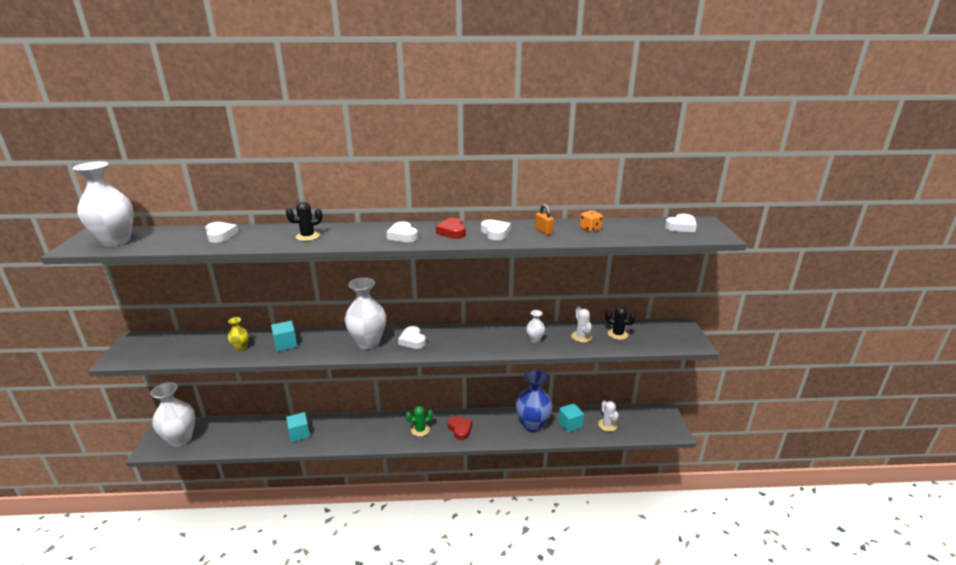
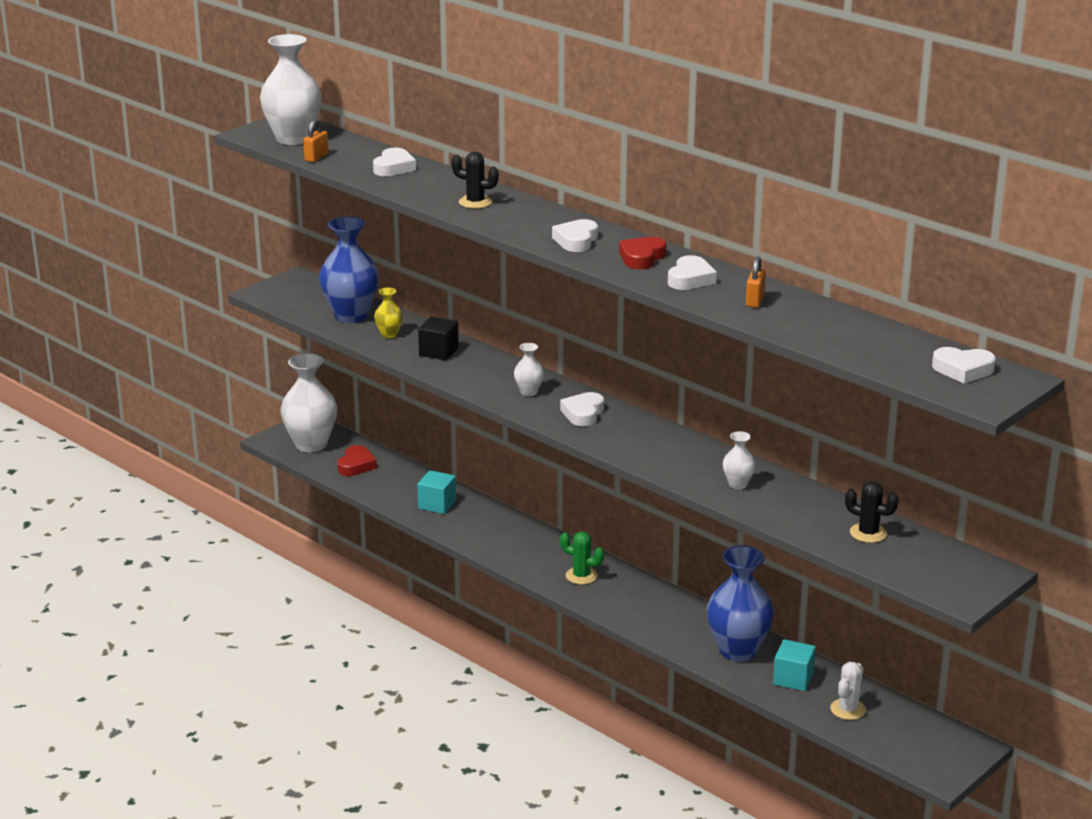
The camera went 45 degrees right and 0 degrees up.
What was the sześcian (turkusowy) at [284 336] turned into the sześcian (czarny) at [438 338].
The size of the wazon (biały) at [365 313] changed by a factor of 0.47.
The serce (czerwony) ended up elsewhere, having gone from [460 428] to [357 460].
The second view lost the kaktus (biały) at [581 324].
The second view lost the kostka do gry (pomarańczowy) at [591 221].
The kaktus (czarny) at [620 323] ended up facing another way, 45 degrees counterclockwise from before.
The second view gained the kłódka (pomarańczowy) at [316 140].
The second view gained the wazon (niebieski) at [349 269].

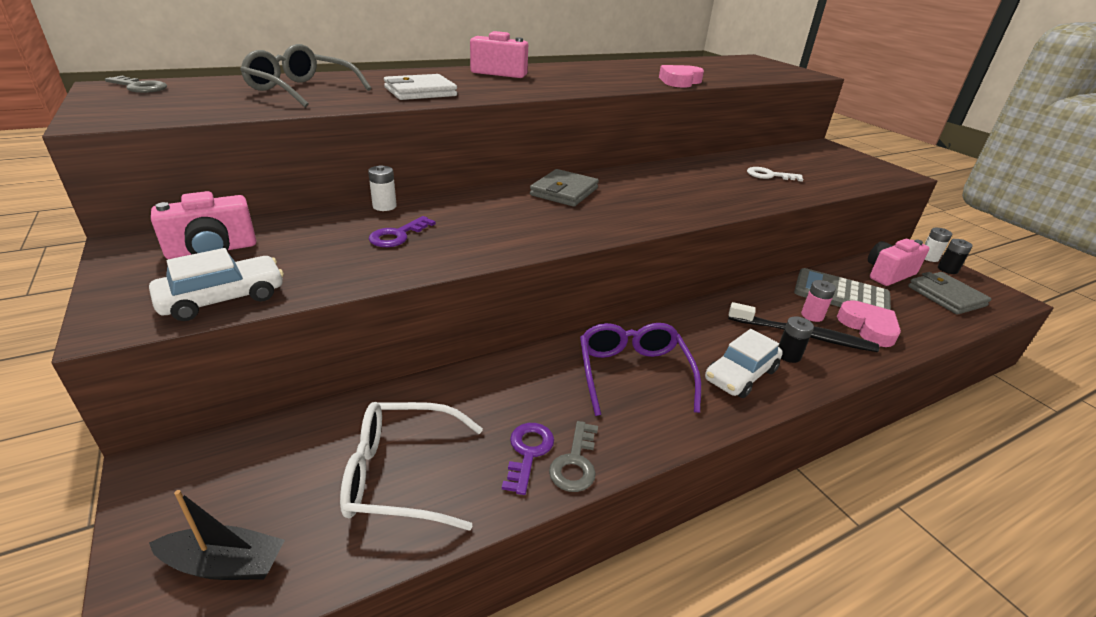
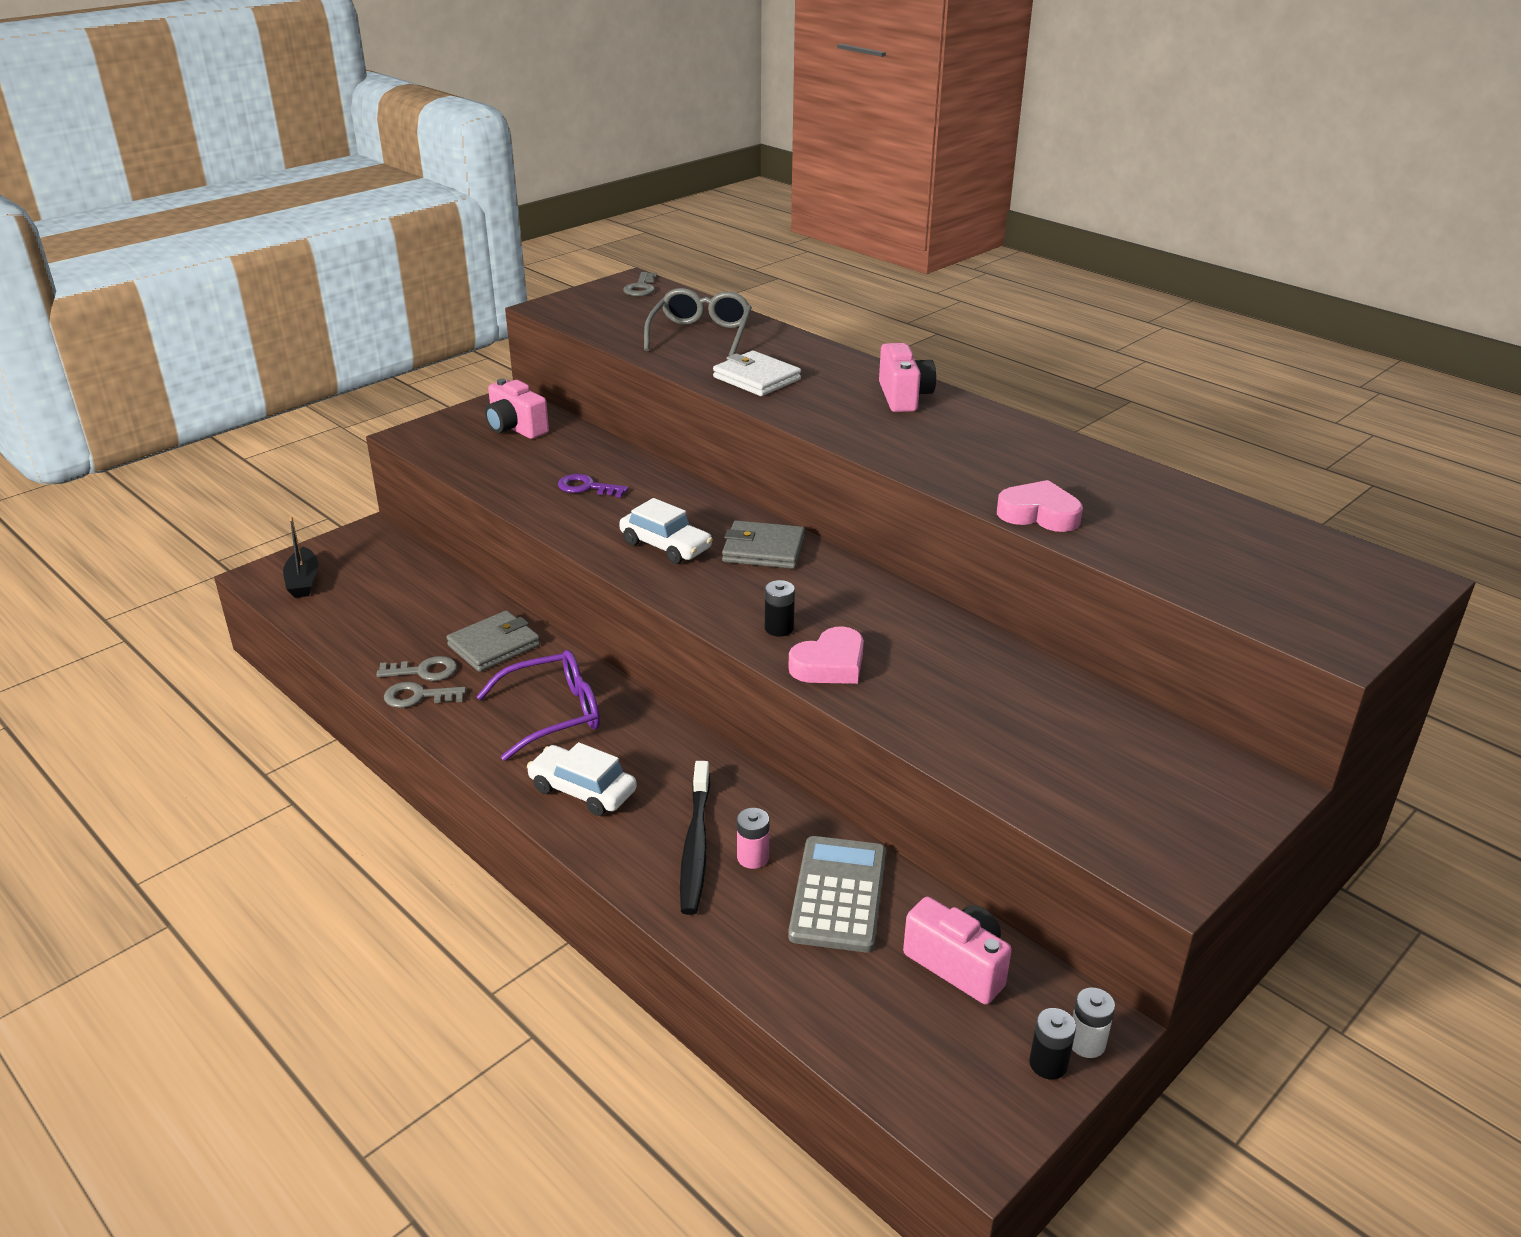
The camera went 75 degrees right and 0 degrees up.
The samochód (biały) ended up elsewhere, having gone from [216 284] to [666 531].
The second view lost the okulary (biały) at [411 466].
The second view lost the bateria (biały) at [382 188].
What was the klucz (fioletowy) at [528 459] turned into the klucz (szary) at [416 668].
The second view lost the klucz (biały) at [775 174].
The bateria (czarny) ended up elsewhere, having gone from [796 339] to [780 608].
The serce (różowy) ended up elsewhere, having gone from [869 323] to [826 655].
The portfel (szary) ended up elsewhere, having gone from [950 293] to [493 641].

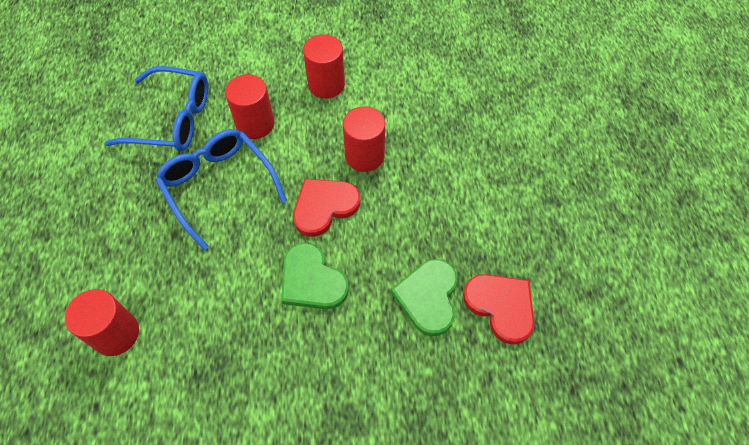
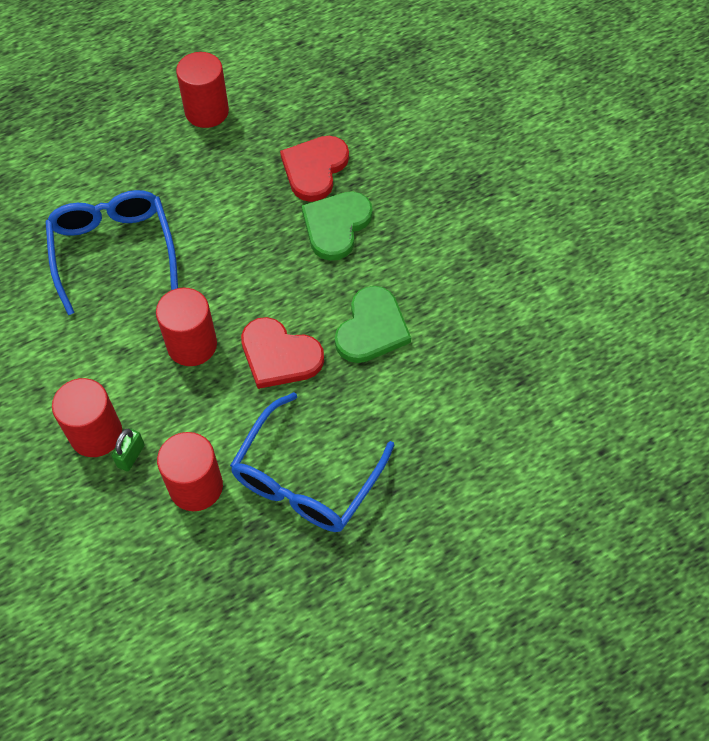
The camera went 115 degrees left and 0 degrees up.
The walec (czerwony) ended up elsewhere, having gone from [102 322] to [202 90].
The okulary (niebieski) ended up elsewhere, having gone from [156 108] to [111 252].
The serce (zielony) at [424 297] ended up facing another way, 135 degrees clockwise from before.
The second view gained the kłódka (zielony) at [128 449].

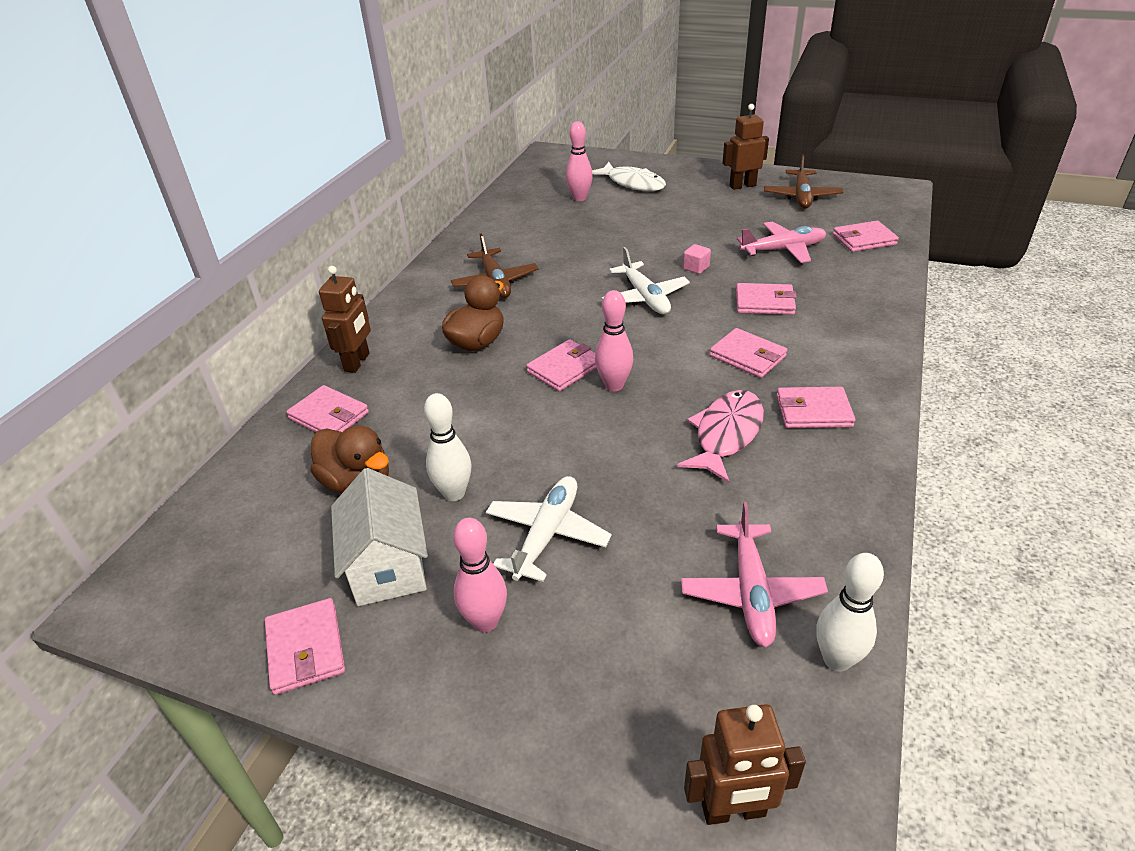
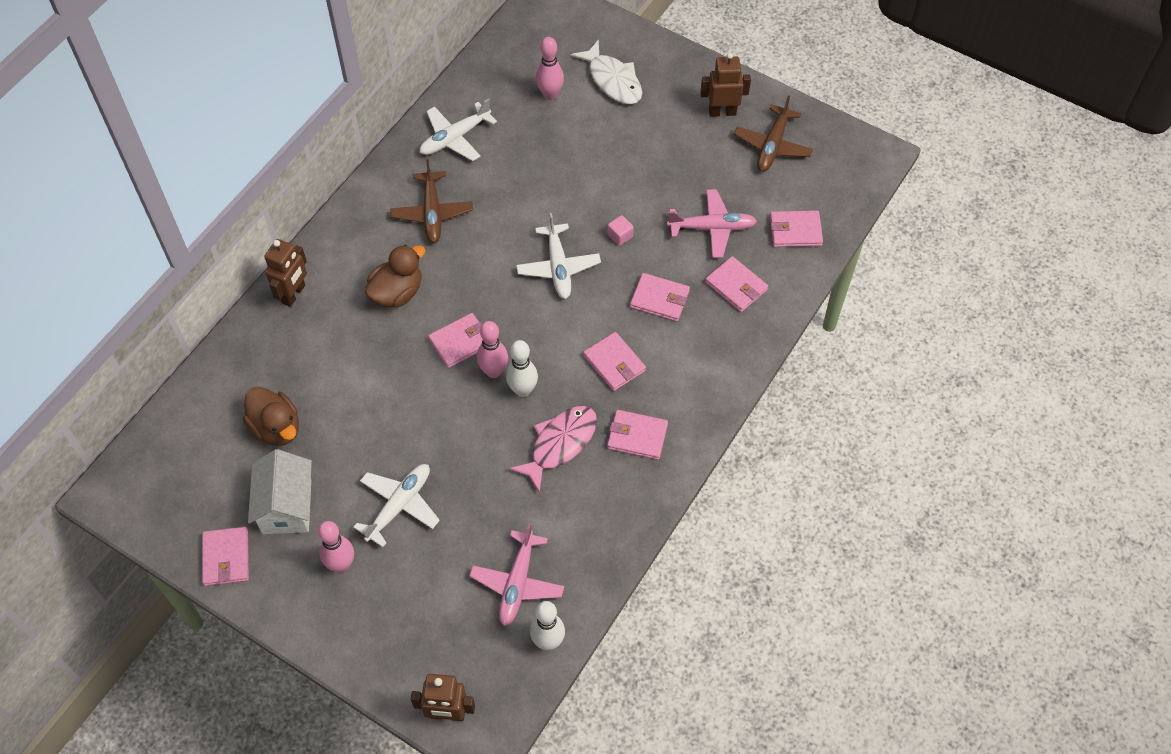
The camera went 10 degrees right and 20 degrees up.
The portfel (różowy) ended up elsewhere, having gone from [327 408] to [736 284].
The kręgiel (biały) ended up elsewhere, having gone from [447 447] to [522 368].
The second view gained the samolot (biały) at [458 129].

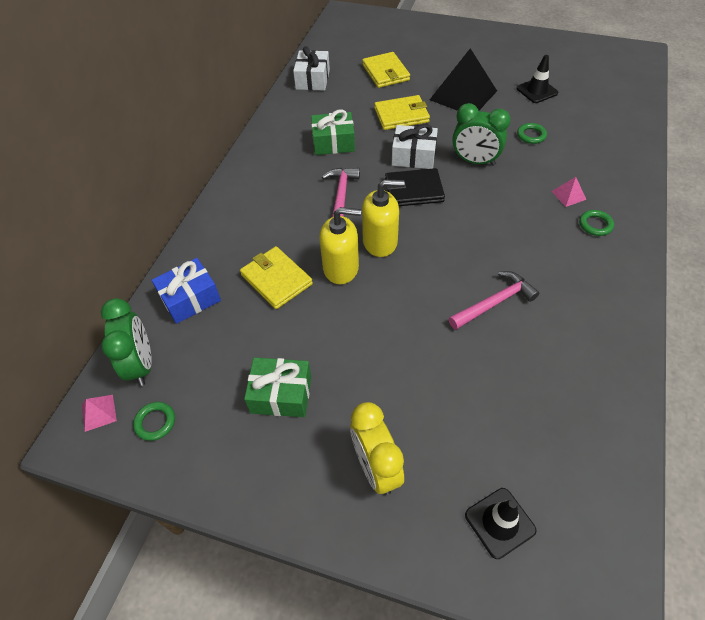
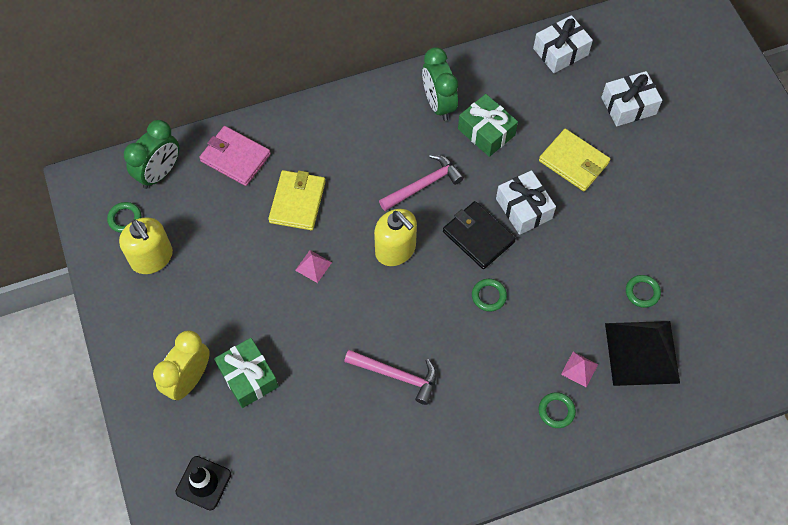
The camera went 50 degrees right and 10 degrees up.
The piramida (różowy) ended up elsewhere, having gone from [99 413] to [313 266].
Where the prezent (niebieski) stood at [186 291], the portfel (różowy) came to stand at [235 156].
The prezent (zielony) ended up elsewhere, having gone from [278 387] to [246 373].
The dozownik mydła (żółty) ended up elsewhere, having gone from [340 245] to [146 246].
Where the portfel (żółty) stood at [386 70], the prezent (biały) came to stand at [631 98].
The piramida (czarny) ended up elsewhere, having gone from [463 79] to [642 353].
The budzik (zielony) ended up elsewhere, having gone from [481 134] to [440 84].
The second view lost the pachołek (czarny) at [537 79].
The second view gained the pierścień (zielony) at [489 295].

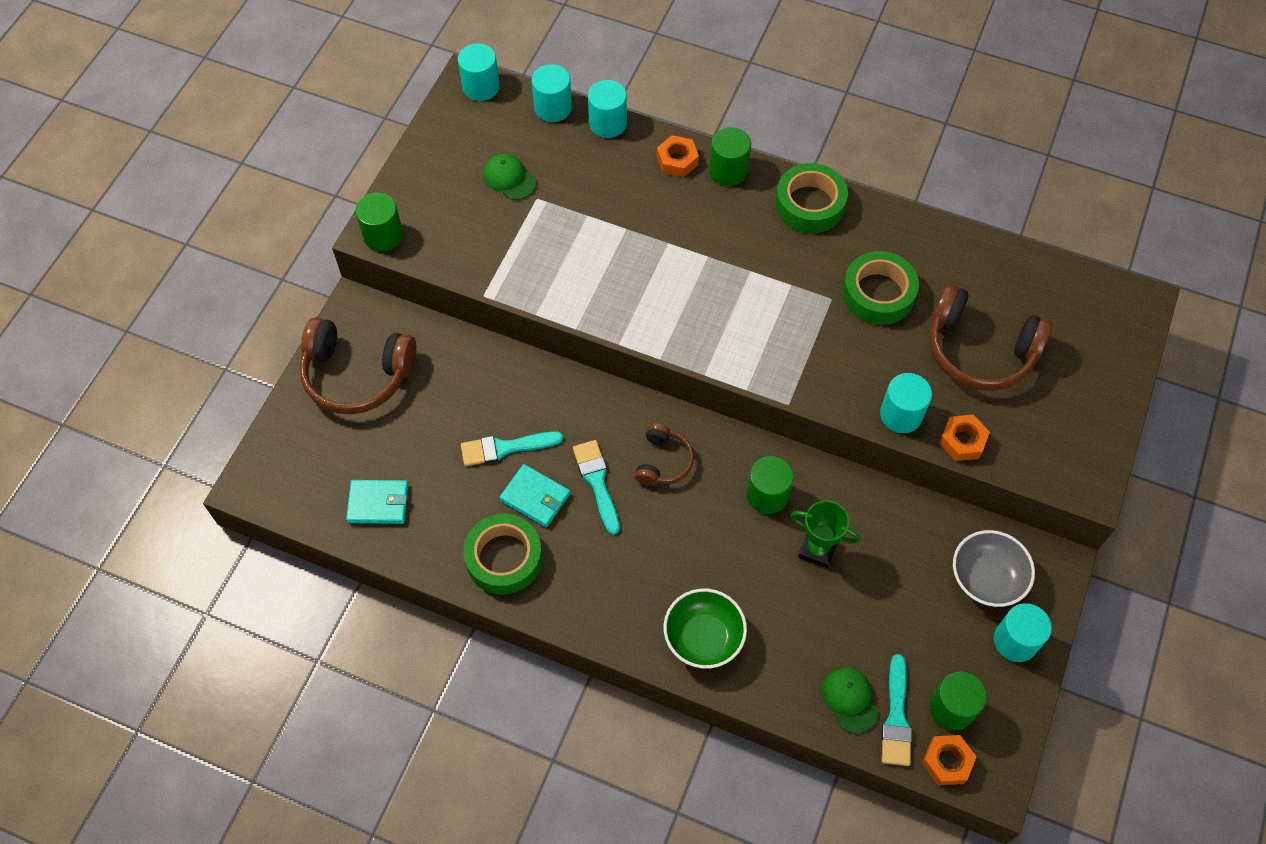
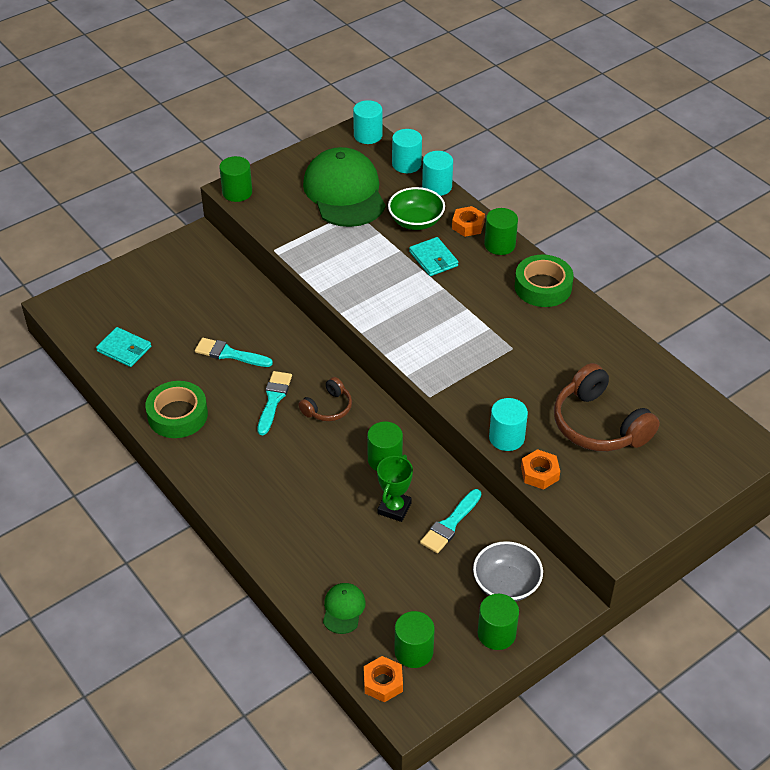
The camera went 30 degrees right and 15 degrees down.
The second view lost the słuchawki (brązowy) at [358 365].
The size of the czapka (zielony) at [510 177] changed by a factor of 2.34.
The portfel (turkusowy) ended up elsewhere, having gone from [535 495] to [433 256].
The miska (zielony) ended up elsewhere, having gone from [705 629] to [416 208].
The puchar (zielony) at [825 534] ended up facing another way, 60 degrees clockwise from before.
The second view lost the taśma klejąca (zielony) at [880 288].
The pędzel (turkusowy) ended up elsewhere, having gone from [896 710] to [450 521].
What was the walec (turkusowy) at [1023 632] turned into the walec (zielony) at [498 622].

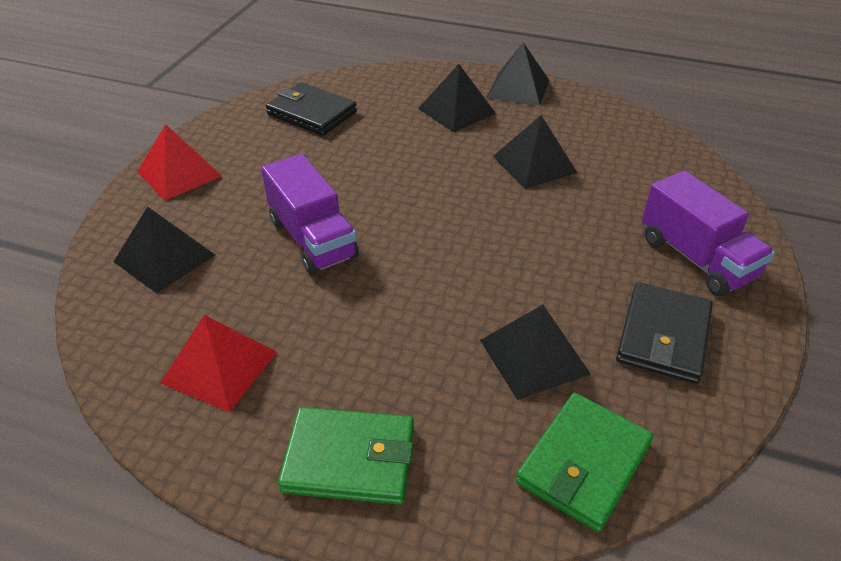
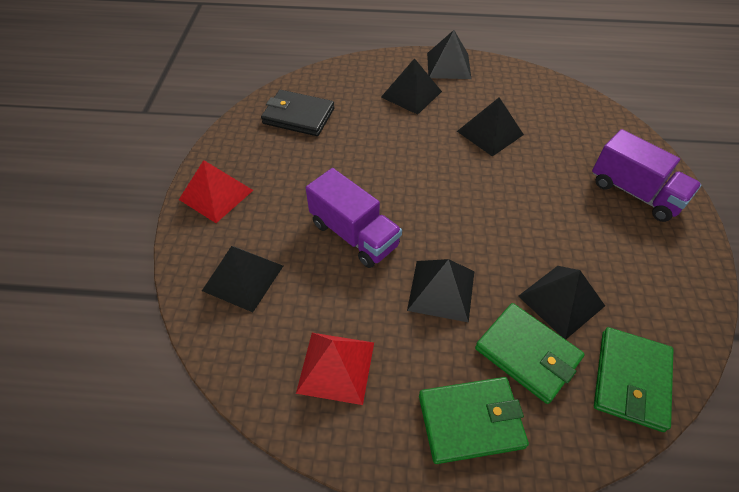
The camera went 15 degrees left and 10 degrees up.
The second view lost the portfel (czarny) at [664 333].
The second view gained the piramida (czarny) at [440 291].
The second view gained the portfel (zielony) at [530 353].

